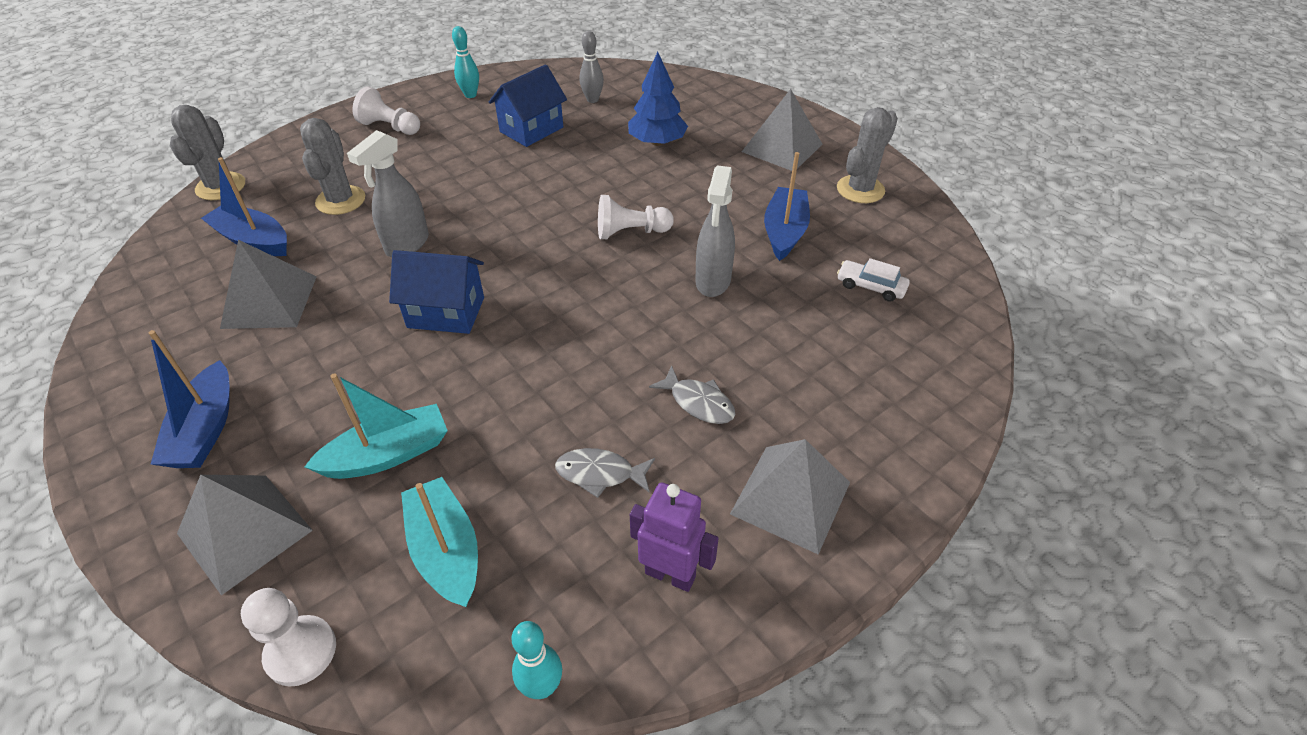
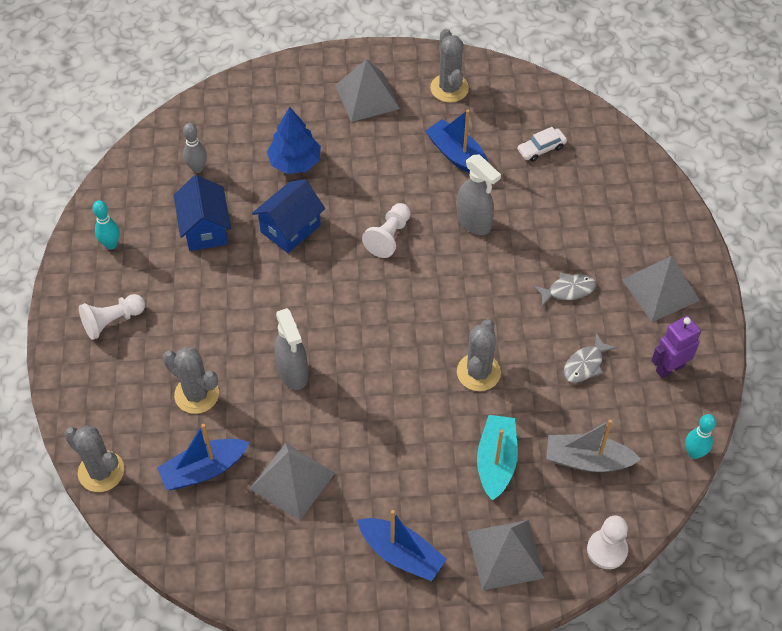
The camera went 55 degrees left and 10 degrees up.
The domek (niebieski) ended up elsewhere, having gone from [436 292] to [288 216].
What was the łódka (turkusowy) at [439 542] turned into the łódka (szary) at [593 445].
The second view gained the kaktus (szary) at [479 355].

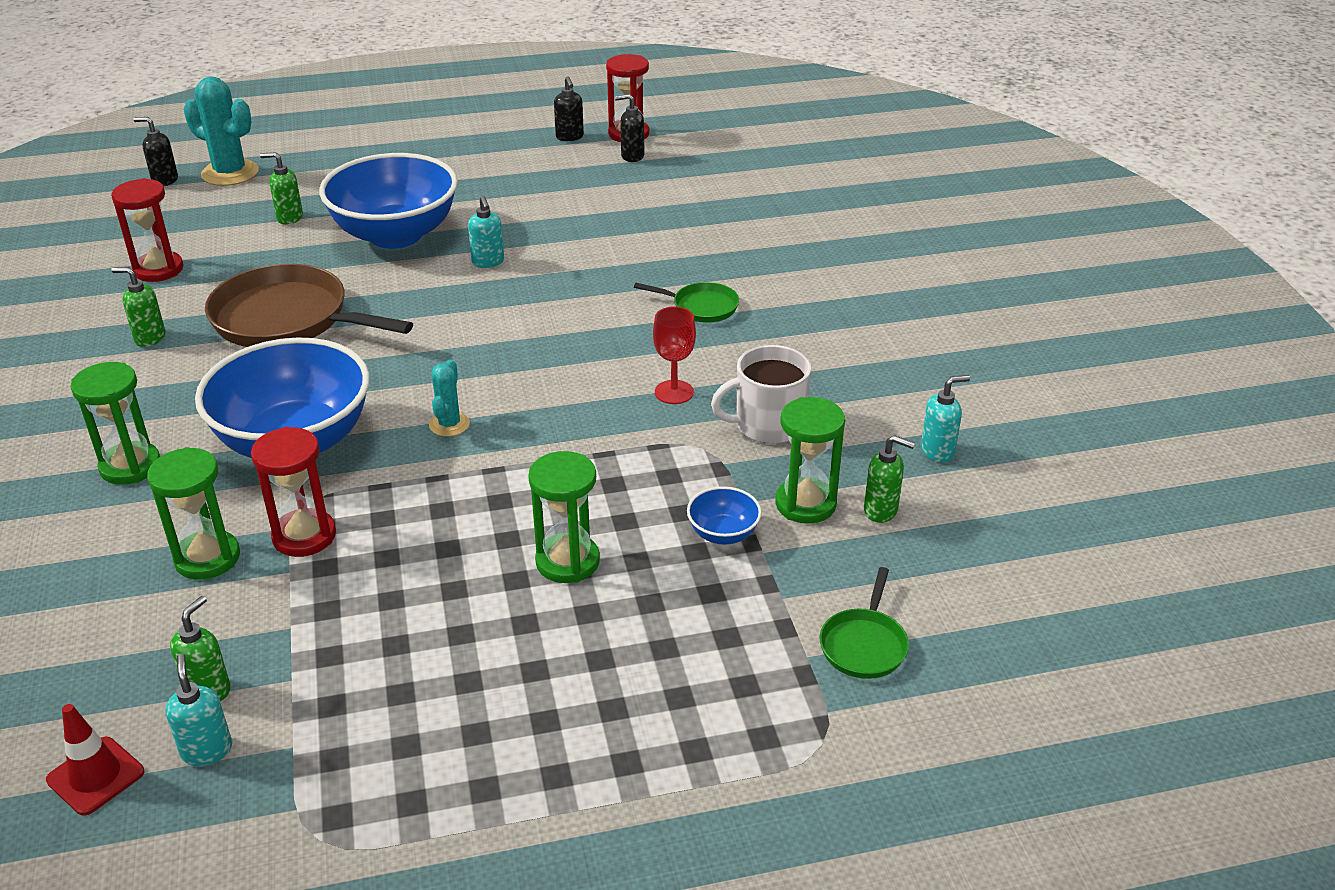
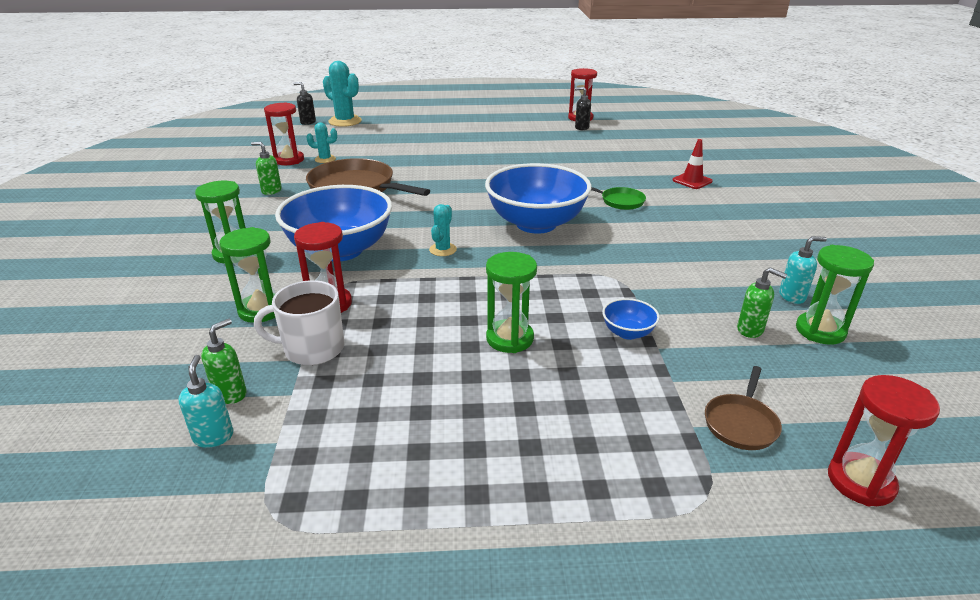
The camera went 10 degrees right and 5 degrees down.
The pachołek (czerwony) ended up elsewhere, having gone from [95 760] to [692 164].
The second view lost the dozownik mydła (zielony) at [281 188].
The miska (niebieski) ended up elsewhere, having gone from [388 201] to [538 198].
The second view lost the dozownik mydła (turkusowy) at [486 232].
The second view lost the dozownik mydła (czarny) at [569 108].
The second view lost the kielich (czerwony) at [674 355].
The kubek (biały) ended up elsewhere, having gone from [761 394] to [299 322].
The klepsydra (zielony) ended up elsewhere, having gone from [810 460] to [835 295].
What was the patelnia (zielony) at [864 623] turned into the patelnia (brązowy) at [743 408].
The second view gained the kaktus (turkusowy) at [321 142].
The second view gained the klepsydra (czerwony) at [884 440].

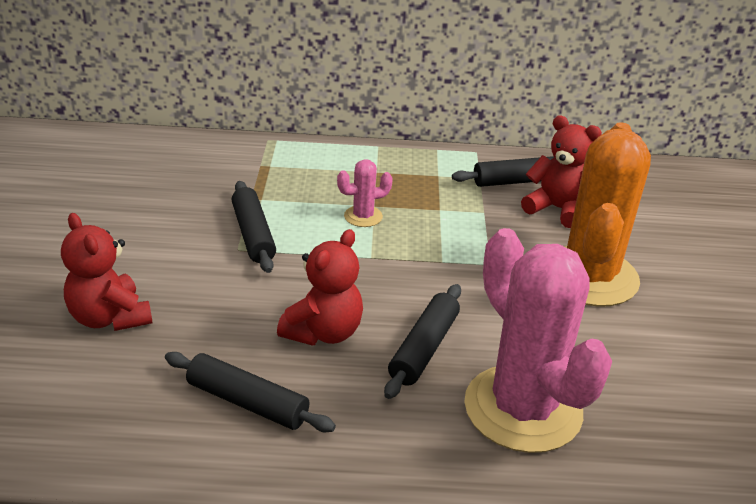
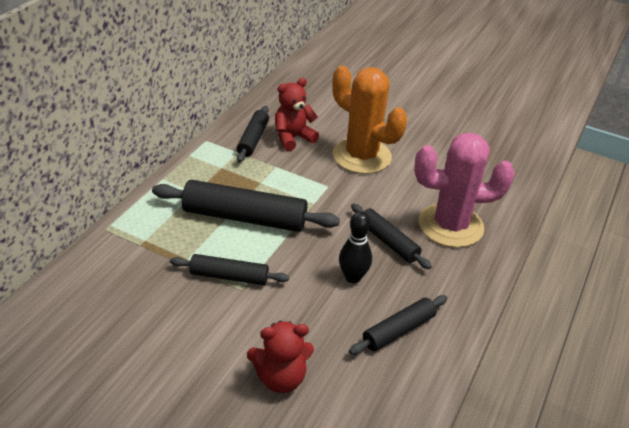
The camera went 65 degrees left and 5 degrees up.
Where the miś (czerwony) stood at [320 287], the kręgiel (czarny) came to stand at [355 247].
Where the kaktus (różowy) stood at [365 193], the wałek do ciasta (czarny) came to stand at [246 206].

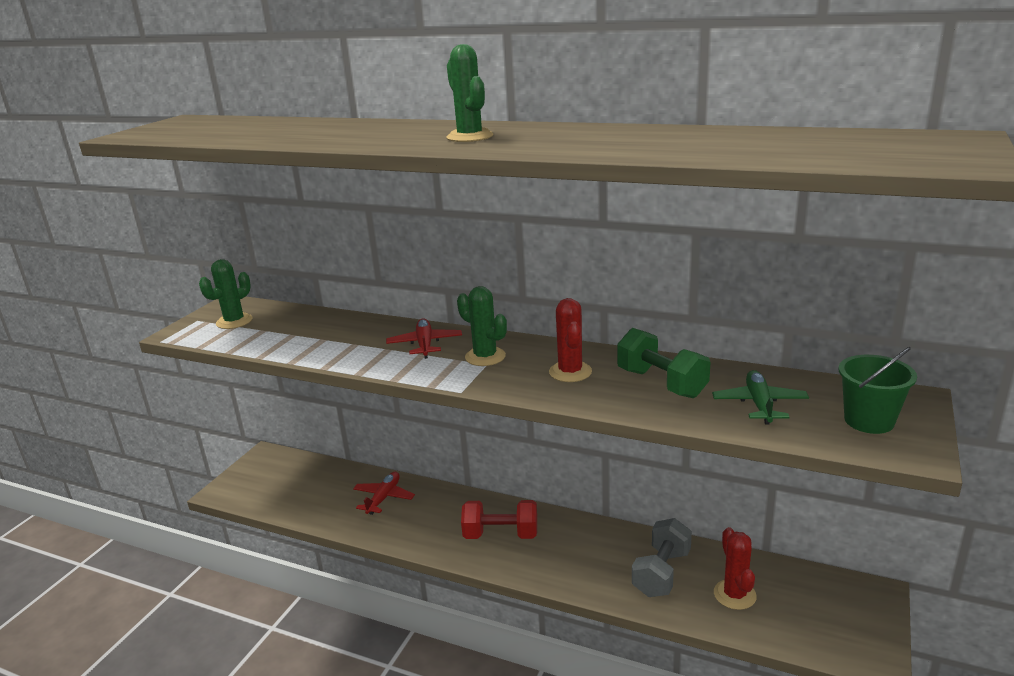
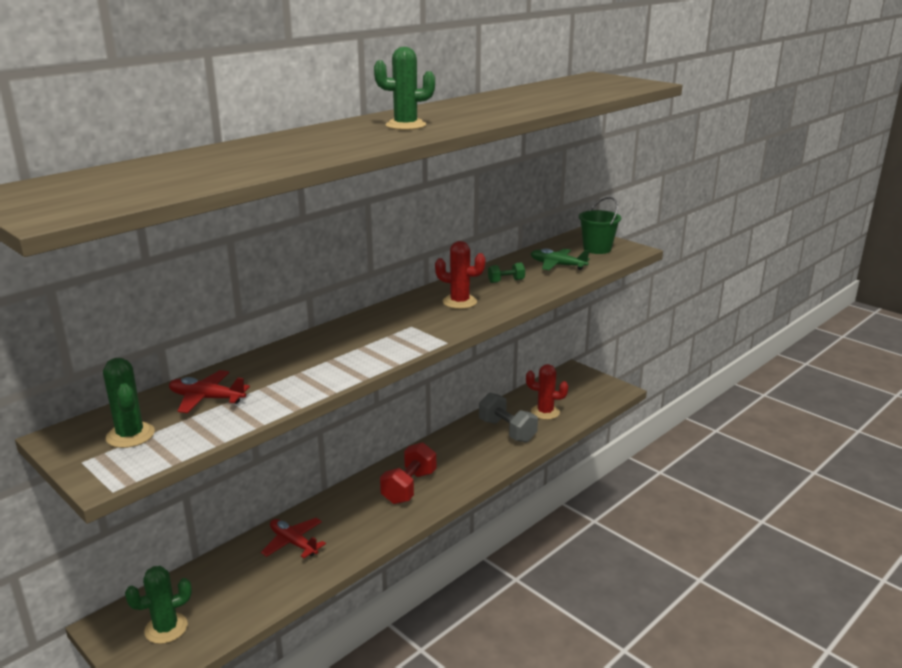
The camera went 70 degrees left and 0 degrees up.
The samolot (czerwony) ended up elsewhere, having gone from [424 338] to [209 391].
The kaktus (zielony) ended up elsewhere, having gone from [482 326] to [158 605].
The size of the hantel (zielony) at [664 363] changed by a factor of 0.53.

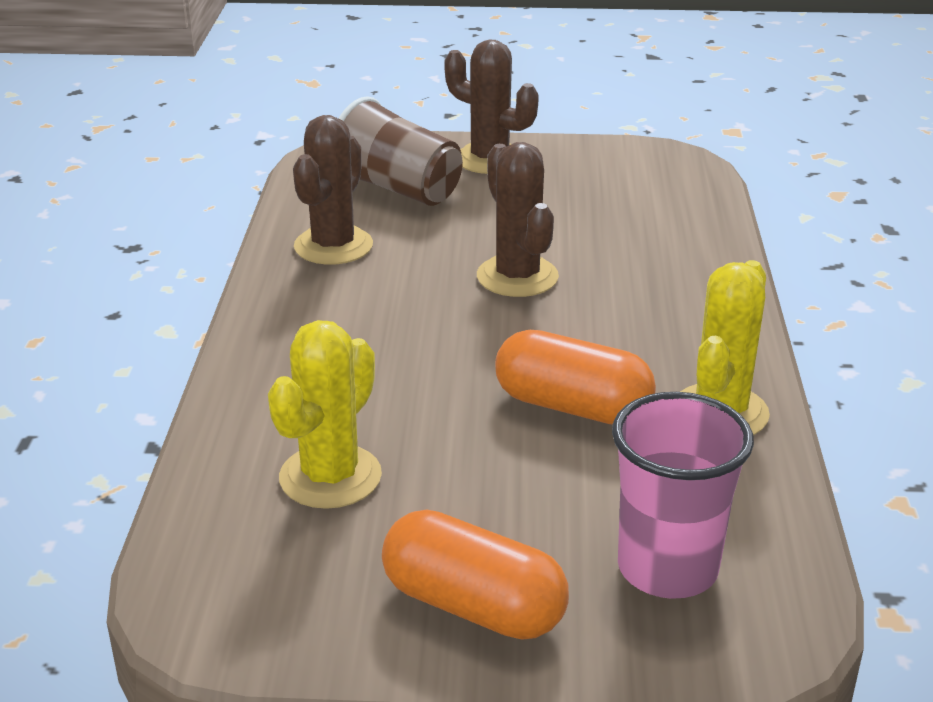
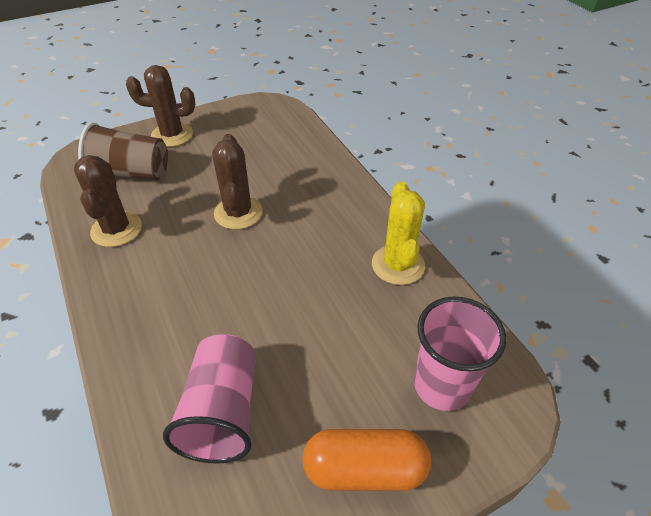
The camera went 30 degrees left and 15 degrees up.
Where the kaktus (żółty) stood at [325 414], the szklanka (różowy) came to stand at [209 399].
The kaktus (brązowy) at [518 219] ended up facing another way, 45 degrees clockwise from before.
The second view lost the kapsułka (pomarańczowy) at [575 377].

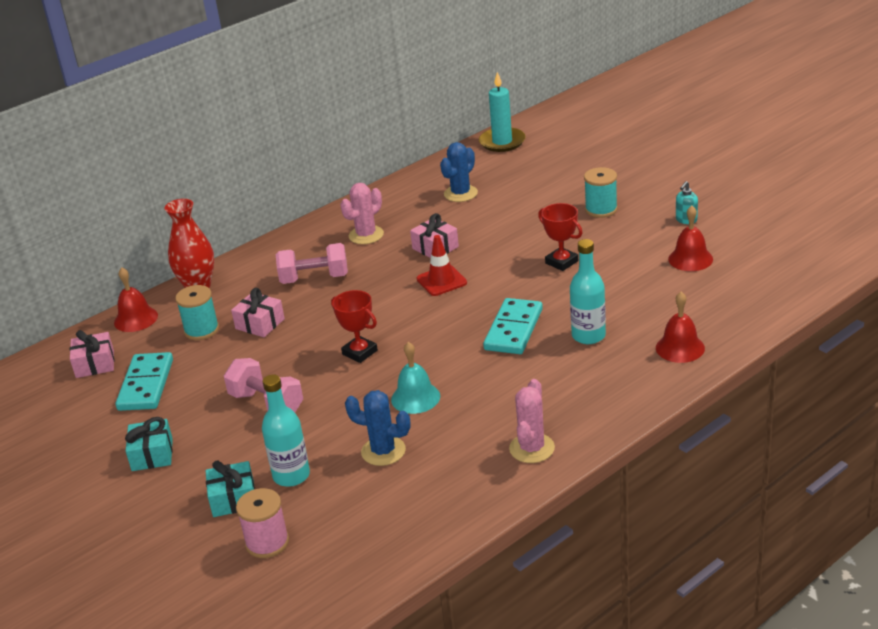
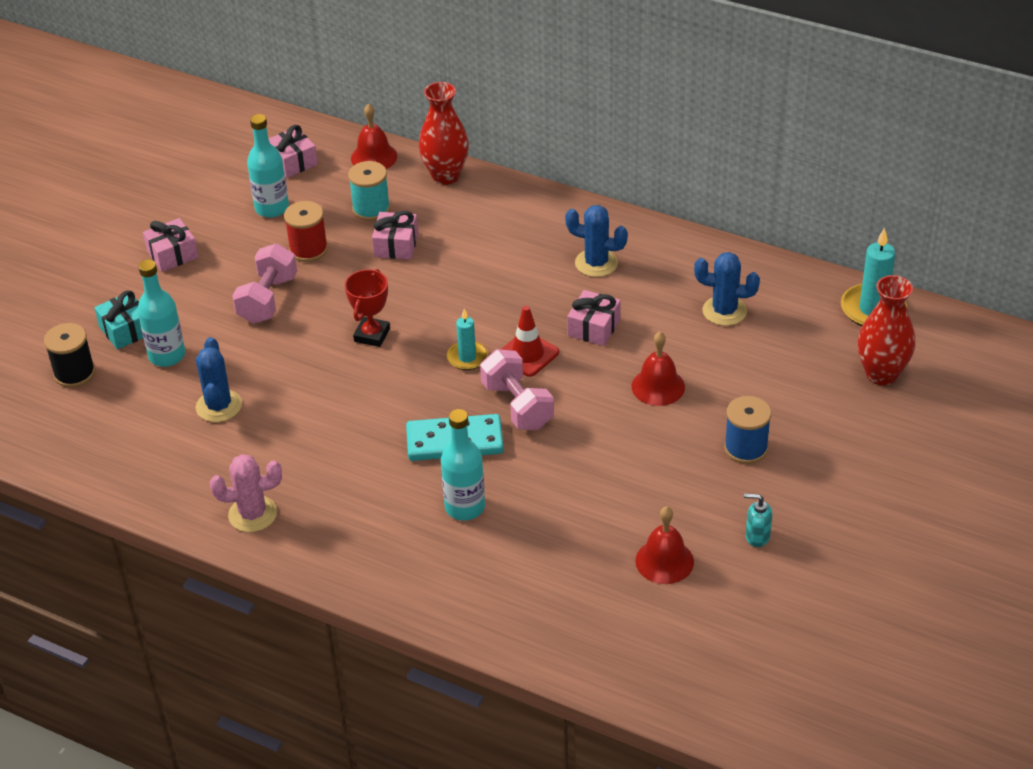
The camera went 65 degrees right and 10 degrees up.
Where the kostka domina (turkusowy) stood at [144 381], the butelka (turkusowy) came to stand at [268 166].
What was the prezent (turkusowy) at [149 444] turned into the prezent (różowy) at [171 245].
What was the szpulka (różowy) at [262 523] turned into the szpulka (czarny) at [69 355].
The hantel (różowy) ended up elsewhere, having gone from [312 263] to [517 389].
What was the kaktus (różowy) at [362 213] turned into the kaktus (niebieski) at [596 241].
The second view lost the dzwonek (turkusowy) at [415 378].
The second view lost the puchar (czerwony) at [560 237].
What was the szpulka (turkusowy) at [601 192] turned into the szpulka (niebieski) at [747 430].
The dzwonek (czerwony) ended up elsewhere, having gone from [680 327] to [658 369].
The second view gained the szpulka (czerwony) at [306 231].
The second view gained the świeca (turkusowy) at [467 339].
The second view gained the wazon (czerwony) at [886 330].

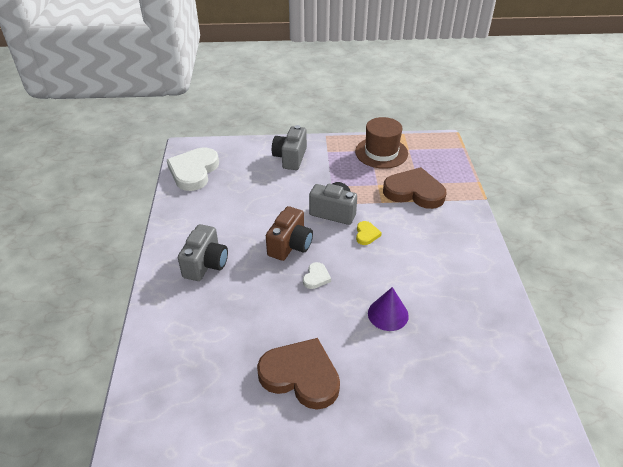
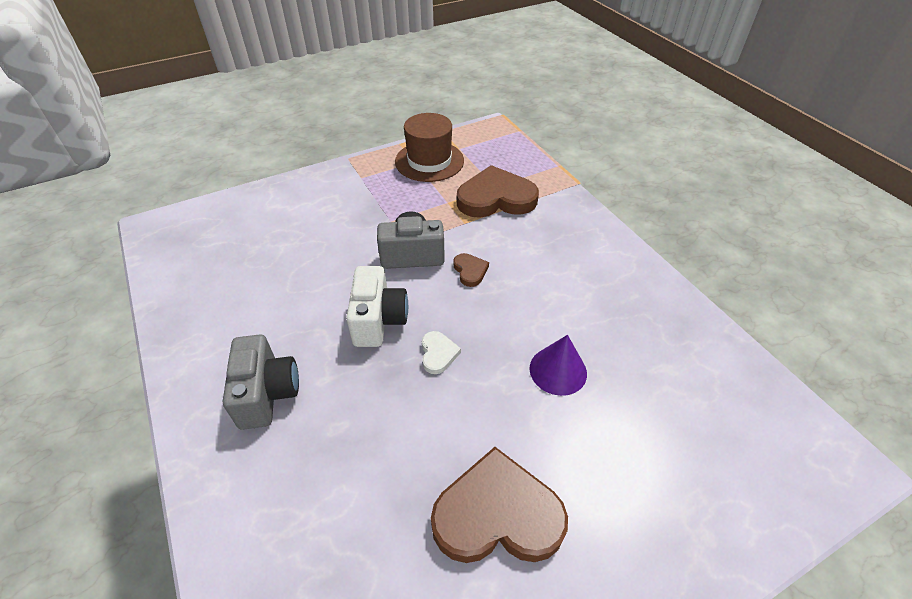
The camera went 25 degrees left and 5 degrees up.
The second view lost the serce (biały) at [193 169].
What was the aparat fotograficzny (brązowy) at [289 233] turned into the aparat fotograficzny (biały) at [377 306].
The second view lost the aparat fotograficzny (szary) at [289 147].
What was the serce (żółty) at [369 233] turned into the serce (brązowy) at [471 270].

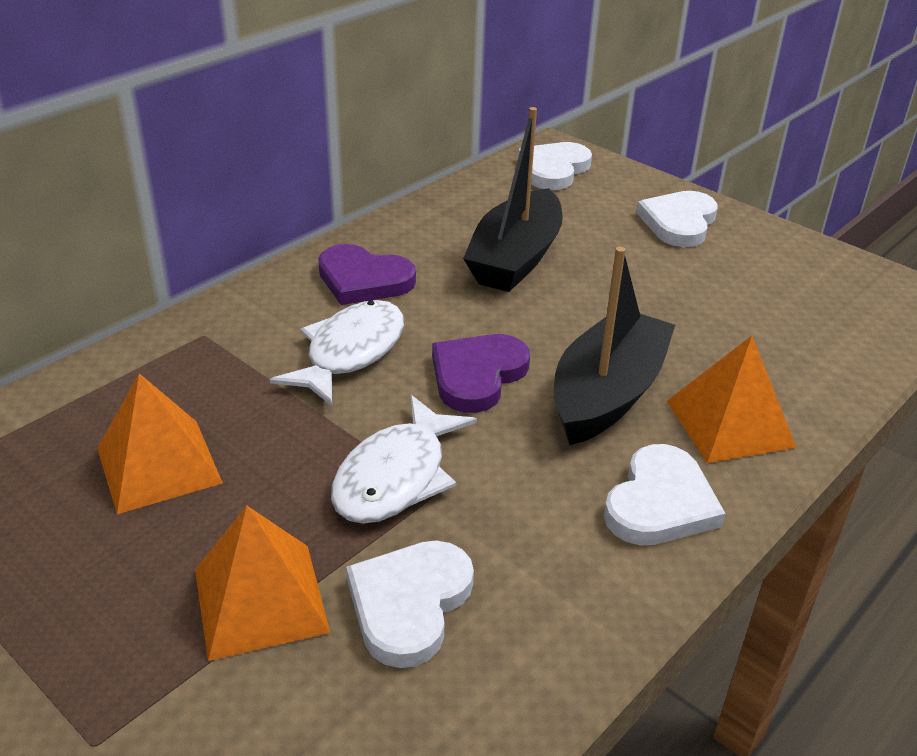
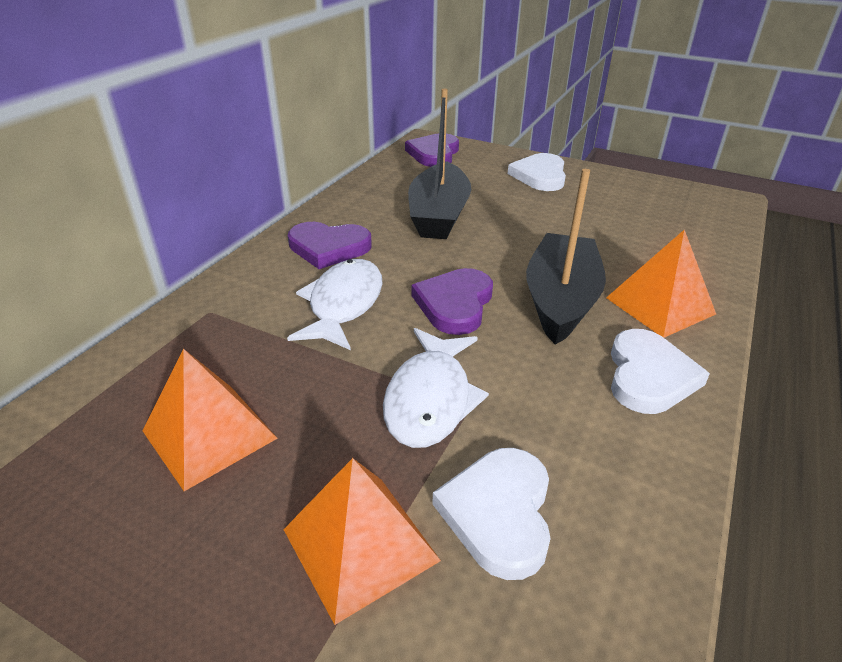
The camera went 15 degrees left and 0 degrees up.
What was the serce (biały) at [555 166] turned into the serce (fioletowy) at [432 150].

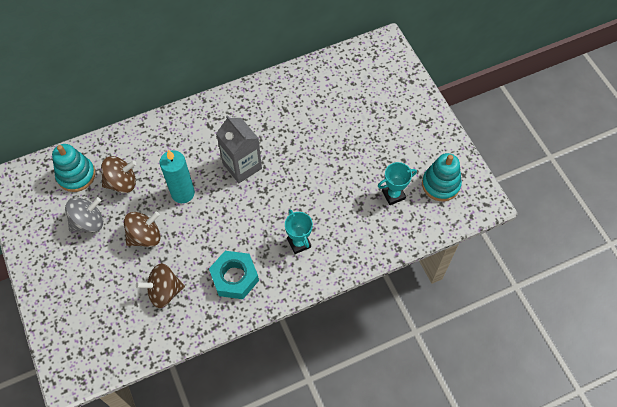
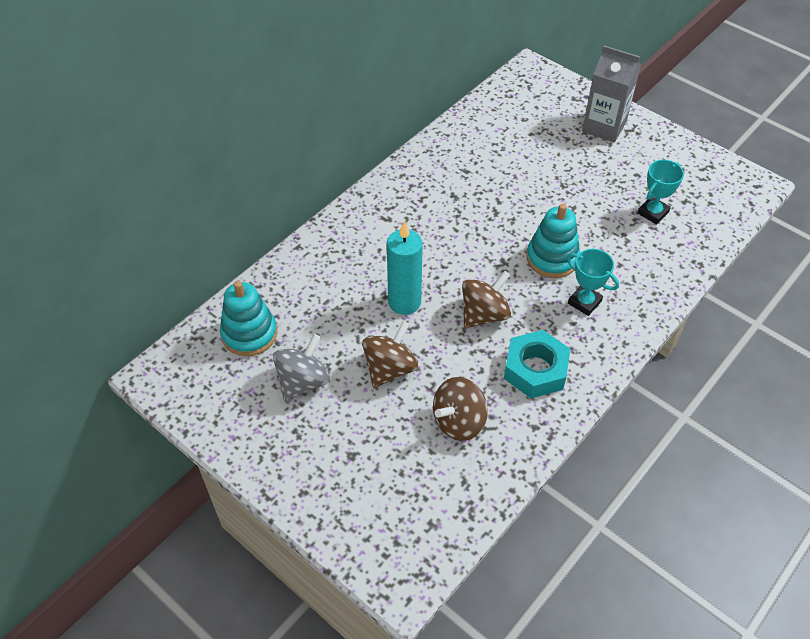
The camera went 25 degrees left and 10 degrees down.
The bączek (brązowy) ended up elsewhere, having gone from [118 174] to [486 299].
The karton mleka (szary) ended up elsewhere, having gone from [239 149] to [611 94].
The zabawka nakładanka (turkusowy) ended up elsewhere, having gone from [442 177] to [553 241].

